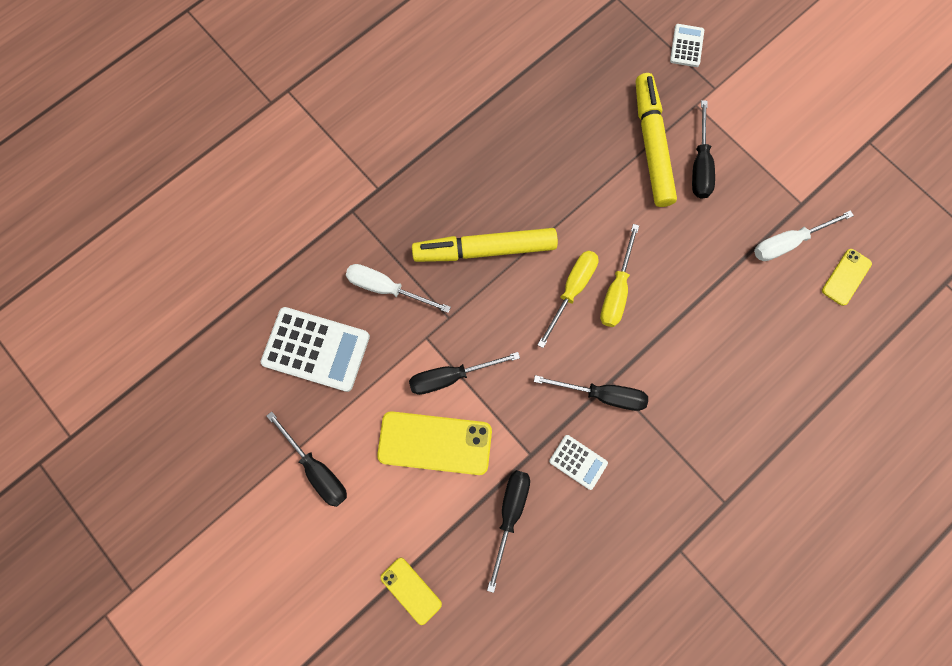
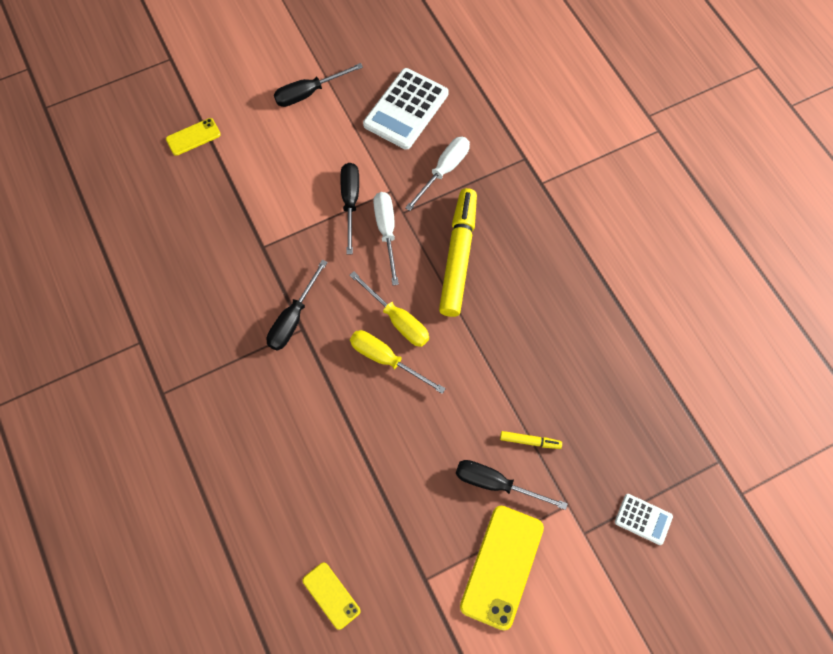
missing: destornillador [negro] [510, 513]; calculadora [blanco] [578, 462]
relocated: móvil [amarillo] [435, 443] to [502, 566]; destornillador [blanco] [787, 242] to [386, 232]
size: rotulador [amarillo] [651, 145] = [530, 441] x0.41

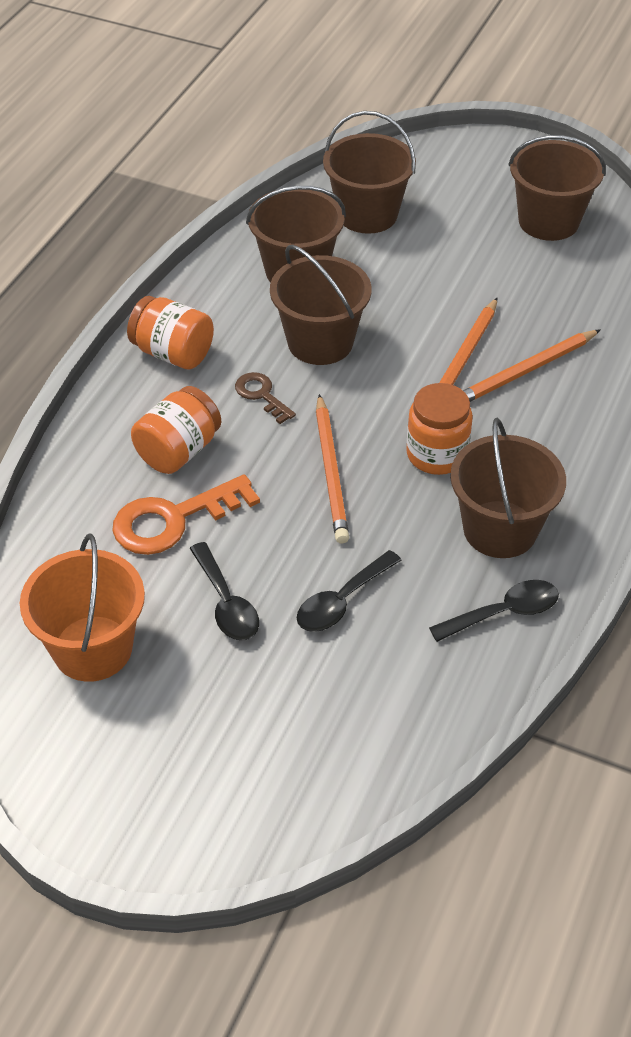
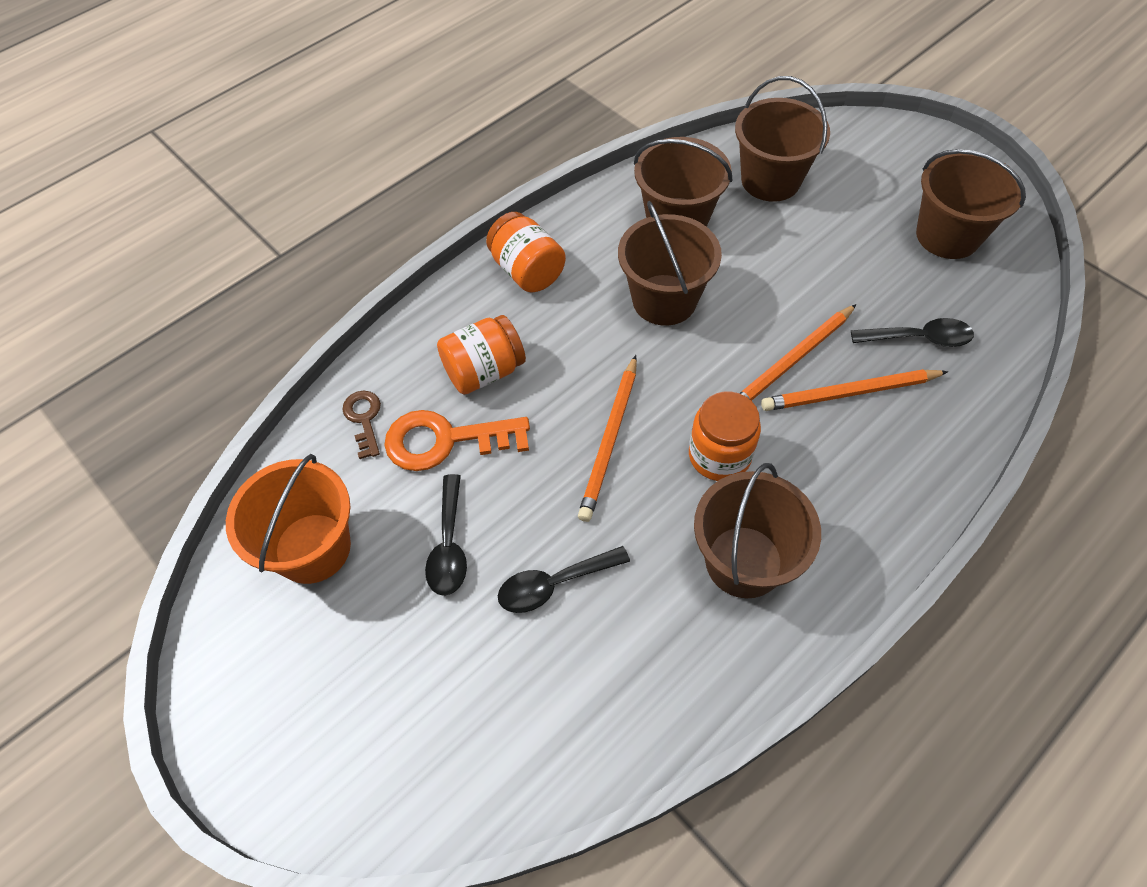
relocated: llave [marrón] [261, 395] to [364, 419]; cuchara [negro] [504, 613] to [919, 338]

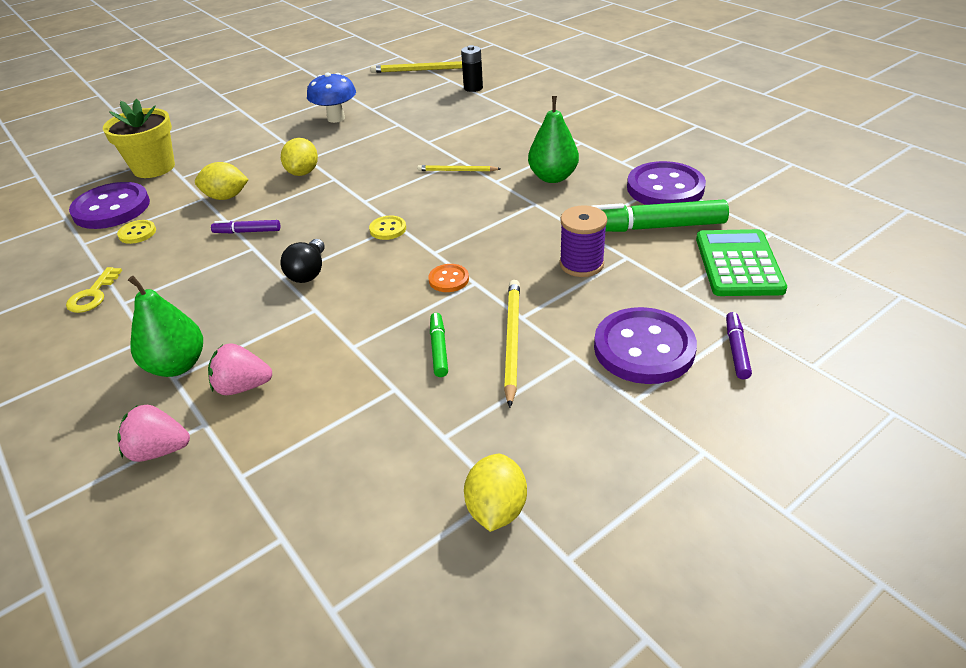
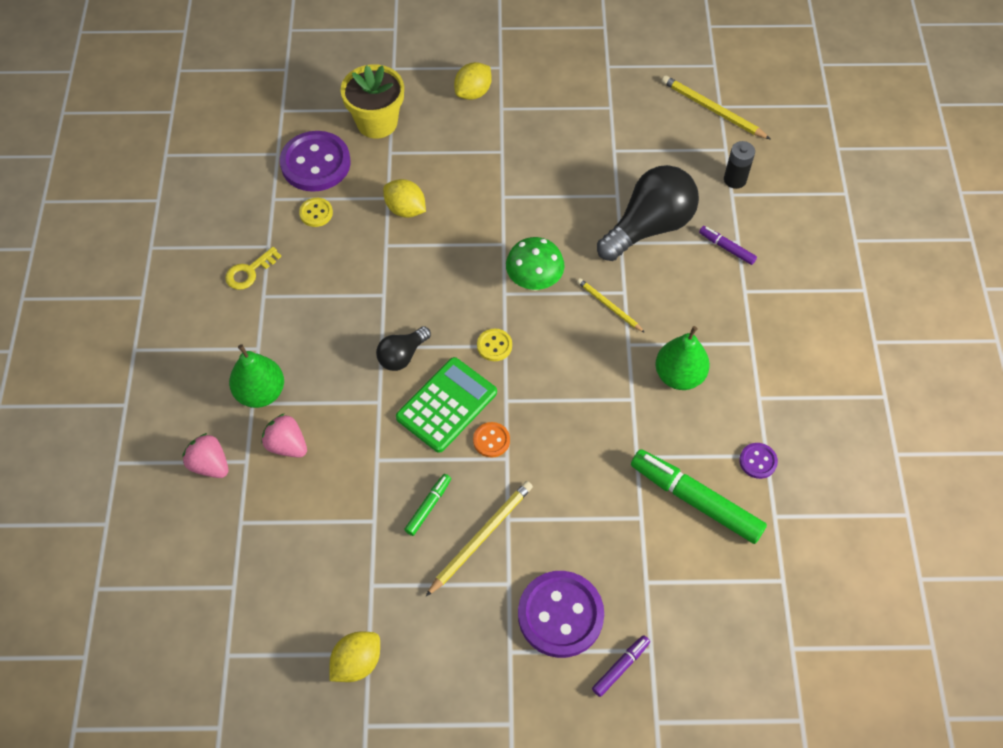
missing: seta [azul] [336, 118]; carrete [morado] [581, 264]
appeared: seta [verde] [534, 281]; bombilla [negro] [649, 226]
relocated: rotulador [morado] [247, 232] to [727, 248]; limón [amarillo] [303, 172] to [473, 92]; calculadora [verde] [738, 264] to [446, 405]
size: botón [morado] [665, 188] = [758, 461] x0.46

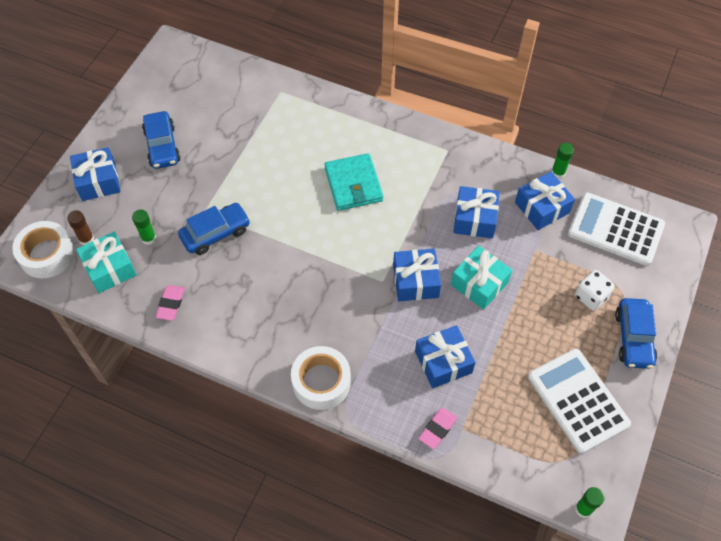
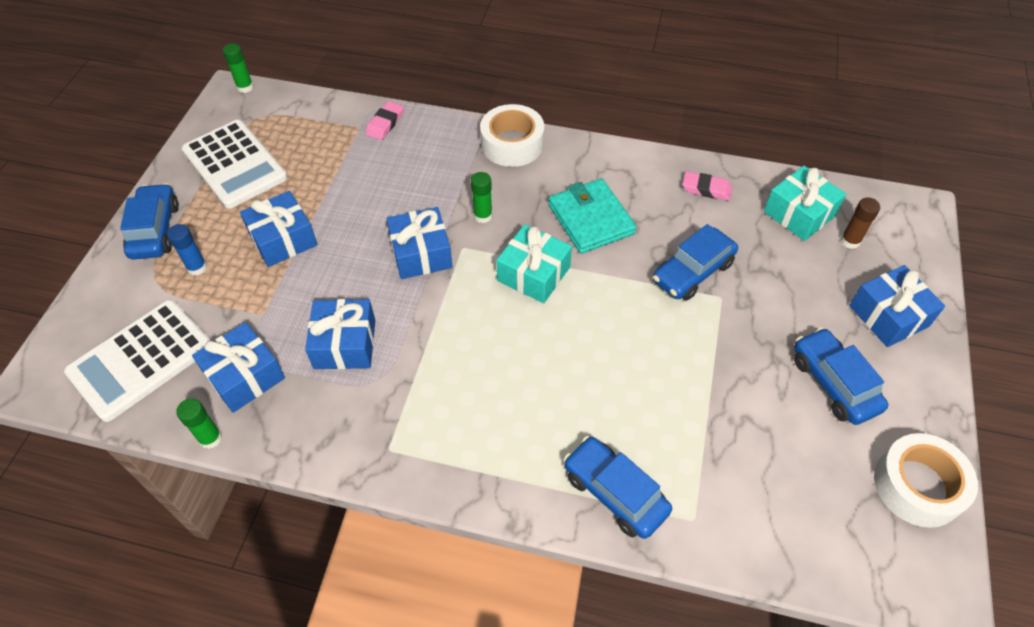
appeared: coche [azul] [615, 492]
relocated: cinta adhesiva [blanco] [47, 254] to [917, 486]; barra de pegamento [verde] [149, 238] to [483, 216]; cartera [turquesa] [353, 184] to [591, 219]; regalo [azul] [443, 362] to [283, 239]; regalo [turquesa] [479, 283] to [533, 274]
exchanged: dado [blanco] [591, 297] to barra de pegamento [azul] [197, 267]
spun: goma de borrar [rosa] [171, 304] = [706, 189] 75 degrees counterclockwise; calculadora [blanco] [615, 229] = [141, 360] 120 degrees clockwise

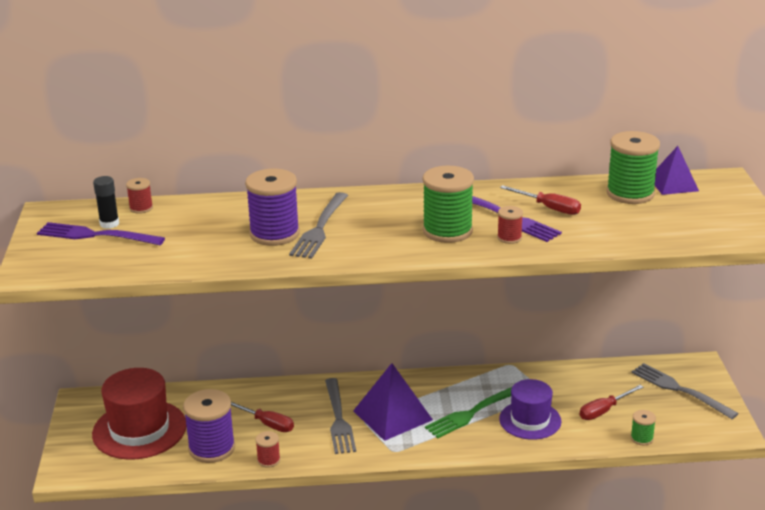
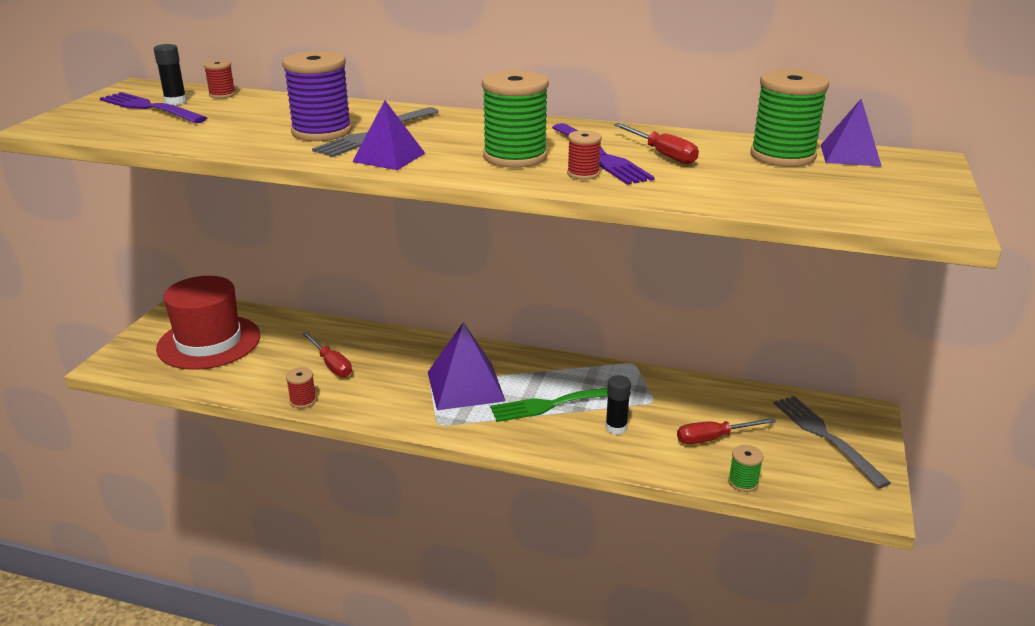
missing: carrete [morado] [212, 448]; tenedor [gris] [339, 419]
appeared: pirámide [morado] [389, 157]
exchanged: sombrero [morado] [530, 420] to barra de pegamento [negro] [616, 428]

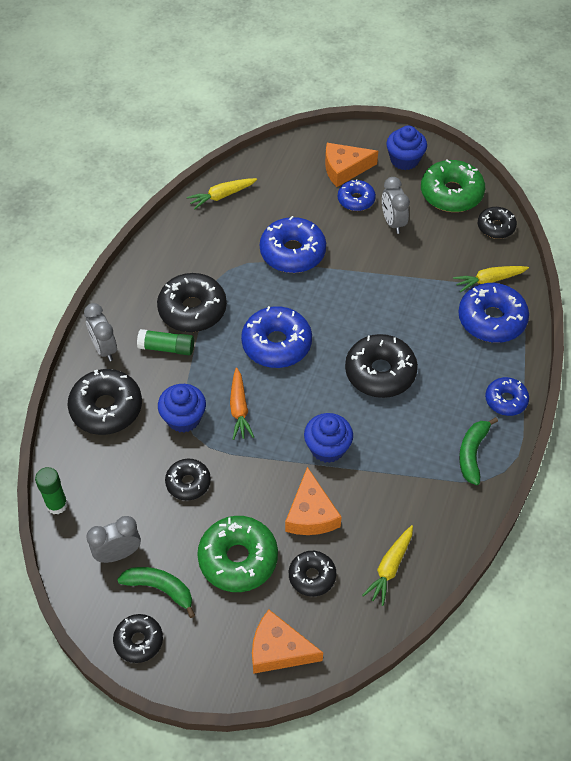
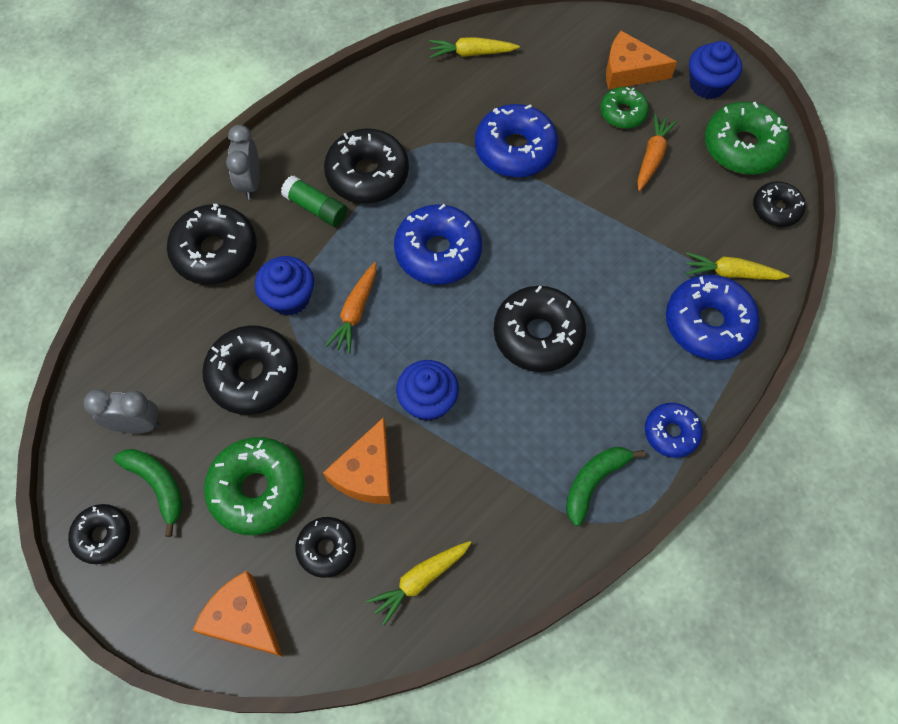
missing: barra de pegamento [verde] [57, 505]
exchanged: despertador [gris] [393, 222] to zanahoria [naranja] [652, 157]
colour: rosquilla [azul] [356, 200] to rosquilla [verde] [623, 113]
size: rosquilla [negro] [188, 483] = [253, 375] x1.69

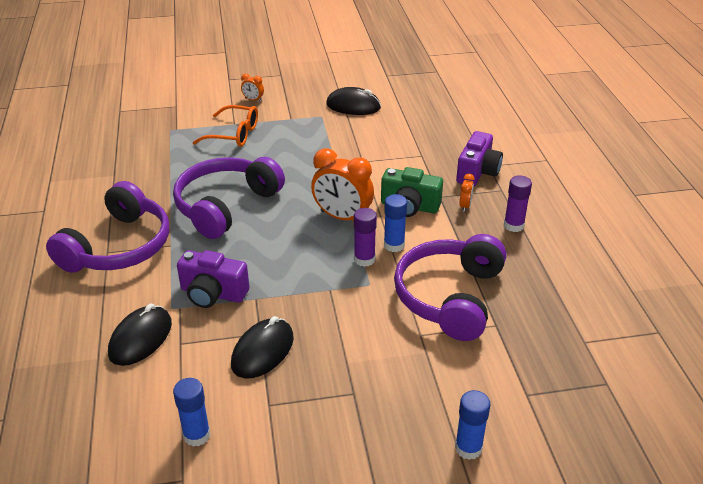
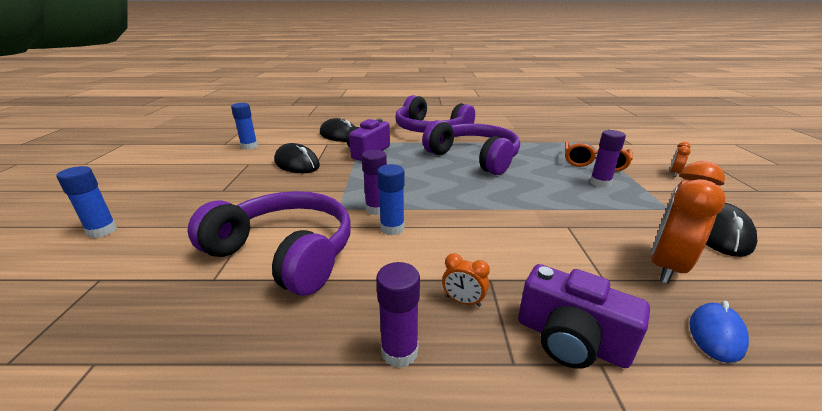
missing: cámara [verde] [409, 206]
appeared: barra de pegamento [morado] [600, 183]; ratón [azul] [716, 334]
relocated: despertador [naranja] [342, 217] to [666, 266]

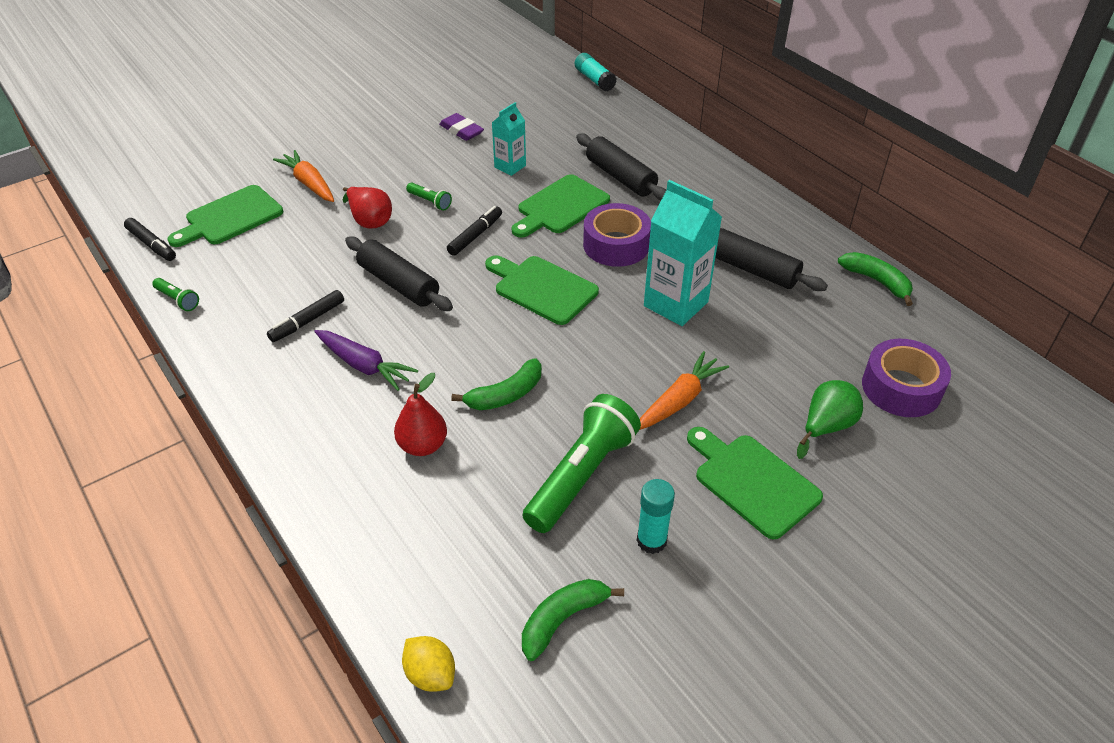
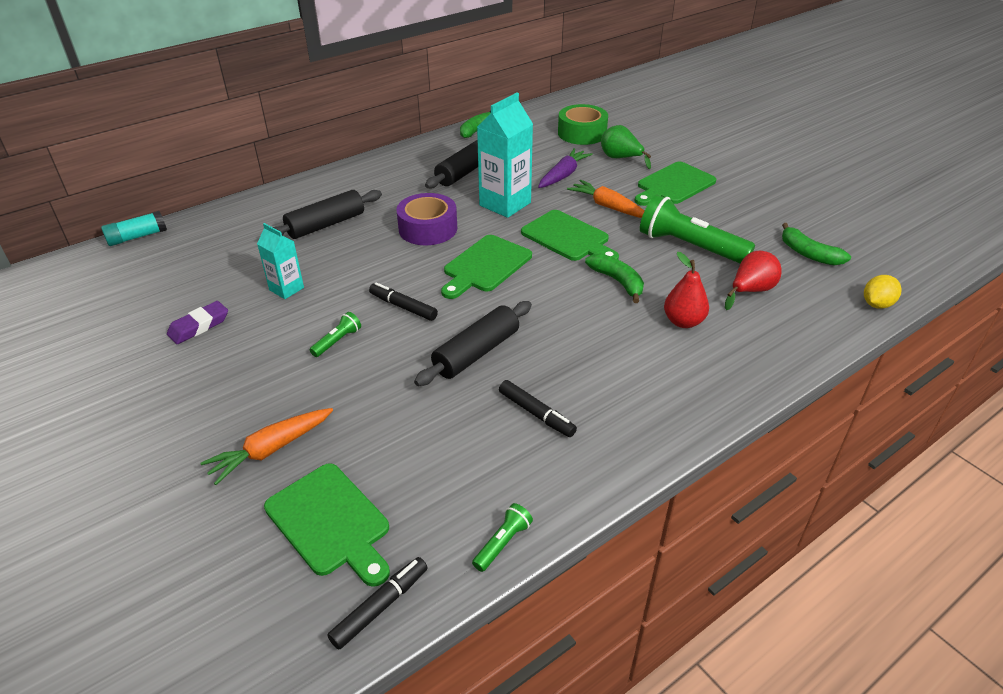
missing: barra de pegamento [turquesa] [651, 540]
relocated: zanahoria [morado] [364, 365] to [563, 175]; pera [rojo] [369, 221] to [750, 291]; tabla de cortar [verde] [560, 207] to [568, 237]
colour: cinta adhesiva [morado] [901, 388] to cinta adhesiva [verde] [582, 133]

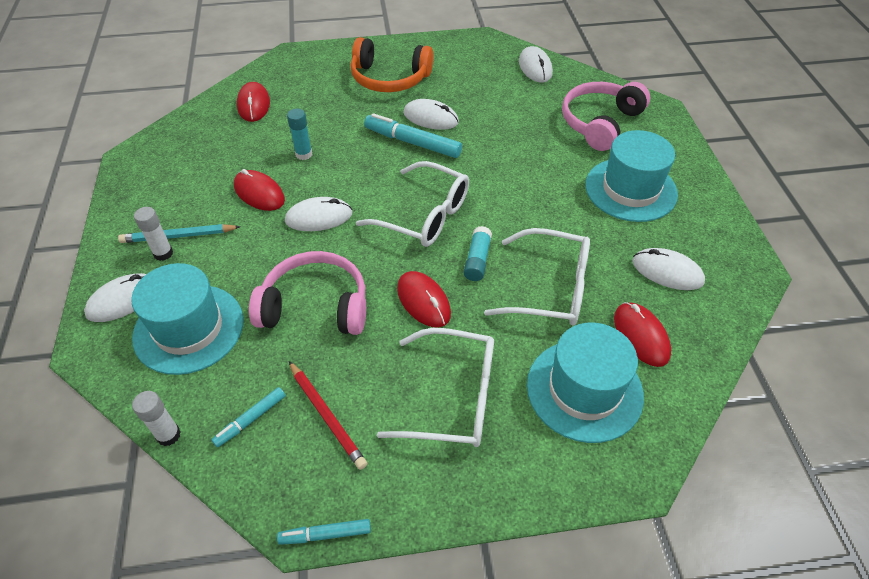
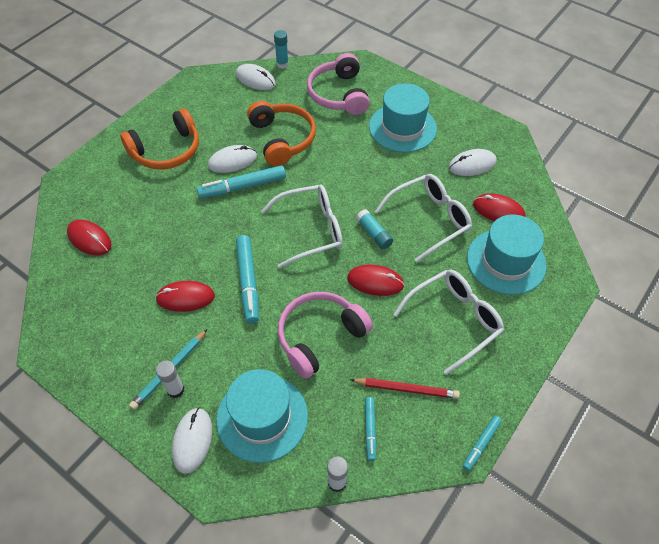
appeared: auriculares [naranja] [282, 139]
relocated: barra de pegamento [turquesa] [304, 154] to [282, 64]
exchanged: ratón [blanco] [319, 217] to rotulador [turquesa] [248, 282]

